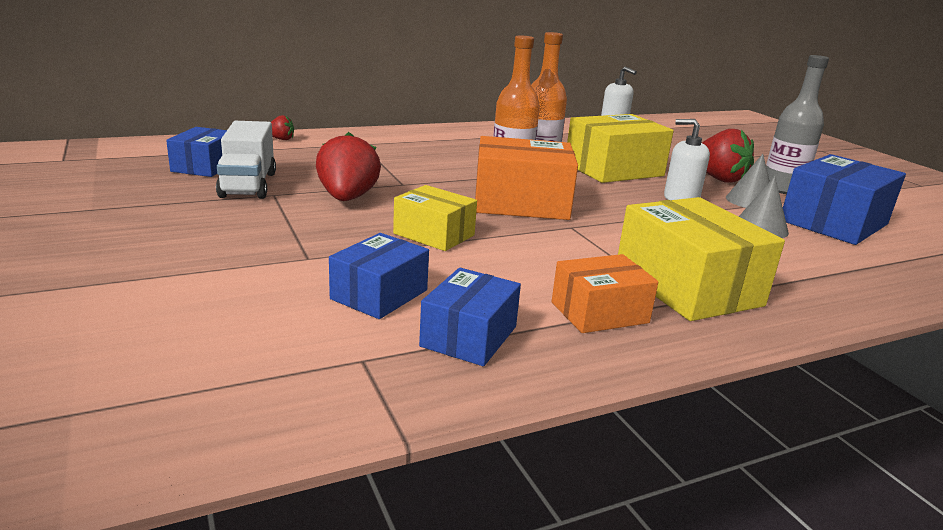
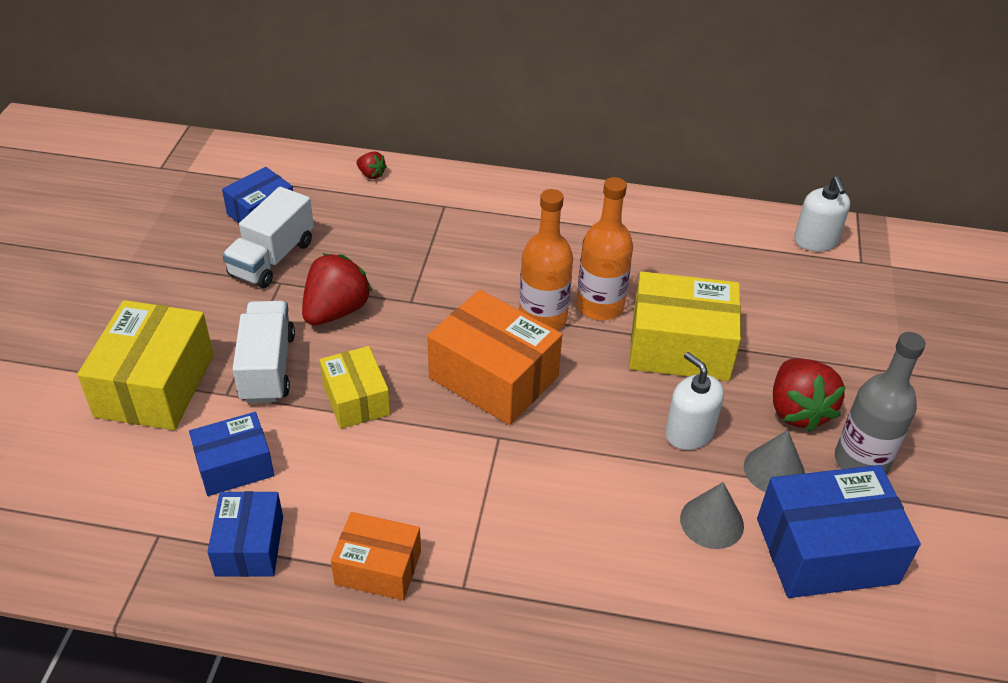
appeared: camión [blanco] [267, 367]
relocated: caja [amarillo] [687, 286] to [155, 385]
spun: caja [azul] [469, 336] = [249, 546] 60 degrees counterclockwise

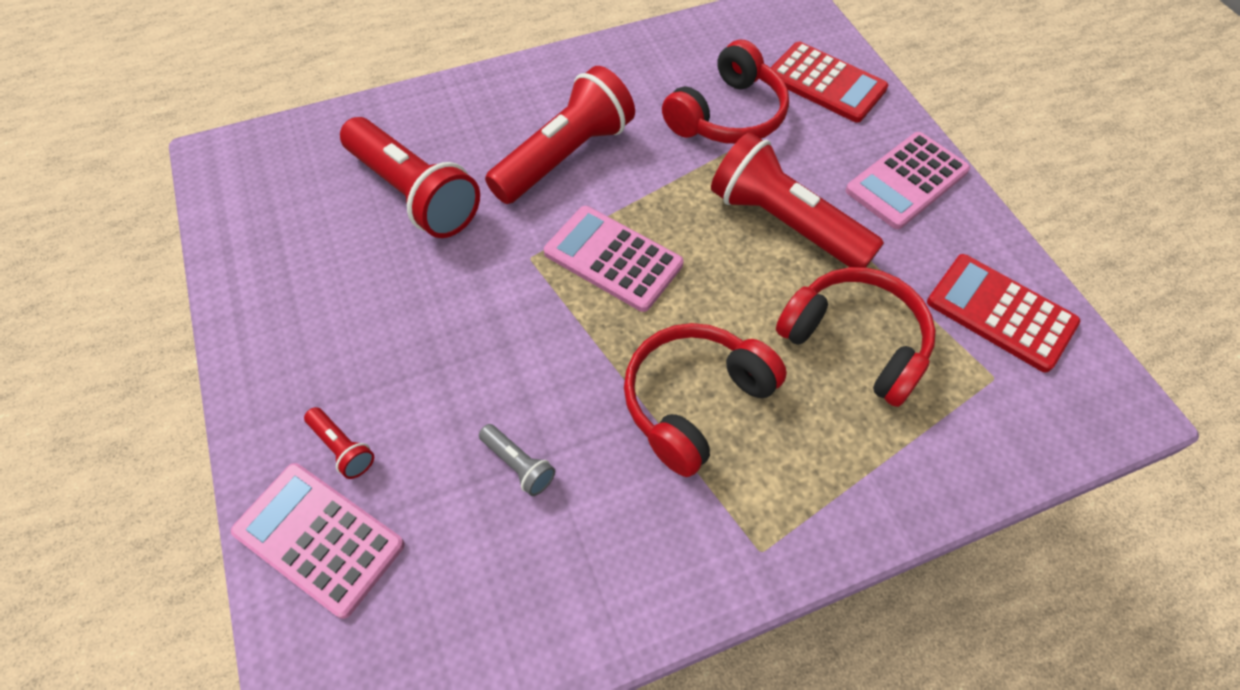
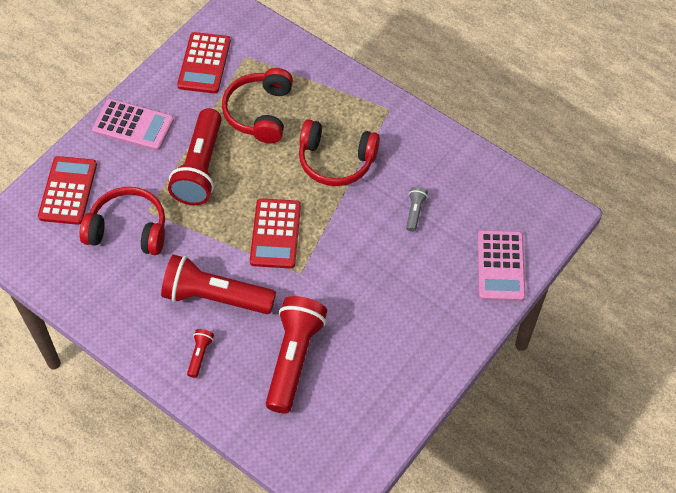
relocated: lámpara de mano [rojo] [342, 448] to [200, 355]
colour: calculadora [rosa] [613, 258] to calculadora [rojo] [275, 234]

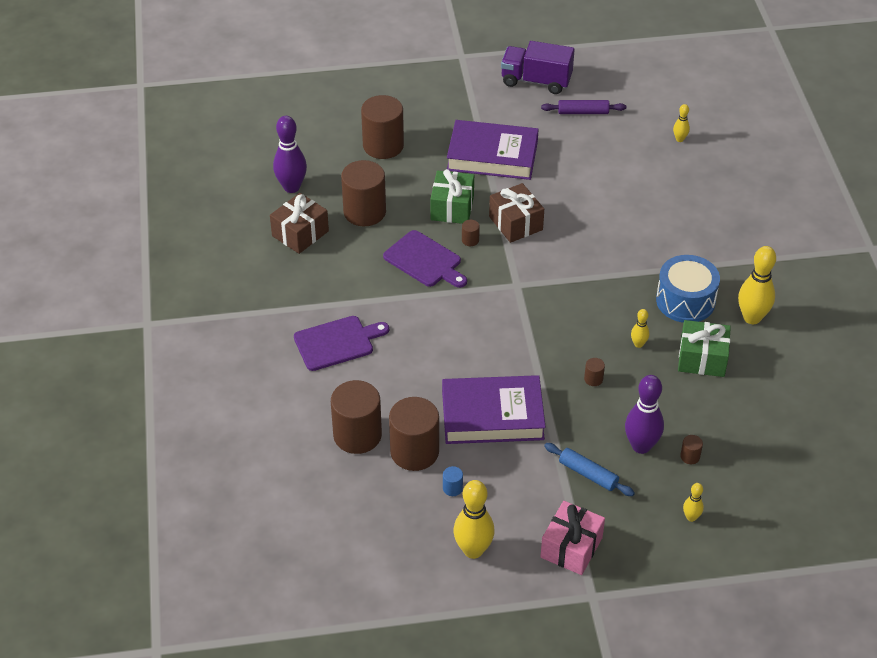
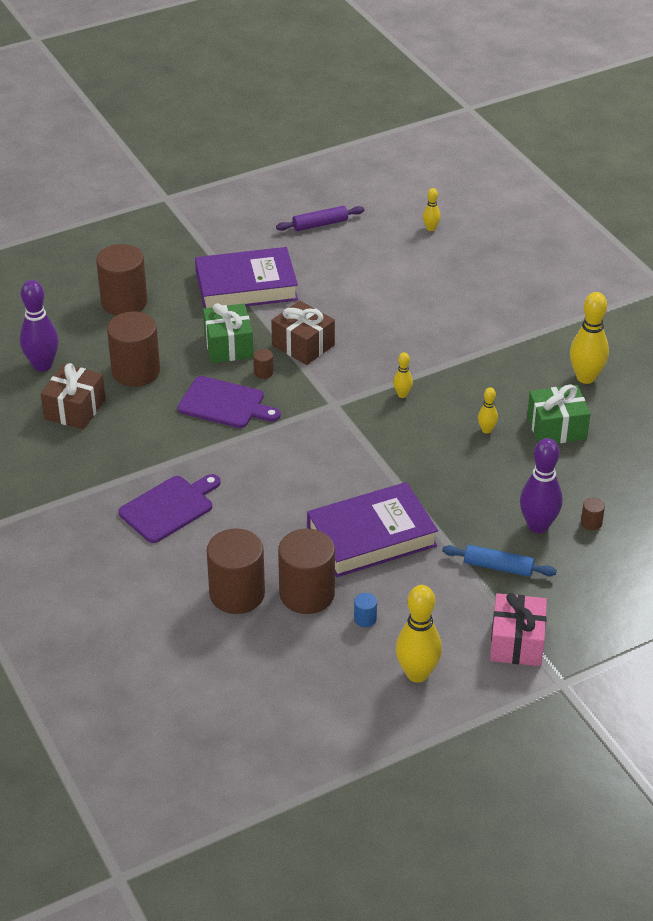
missing: camión [morado] [536, 81]; cilindro [marrón] [593, 379]; tambor [azul] [685, 301]
relocated: bolo [amarillo] [691, 517] to [402, 394]

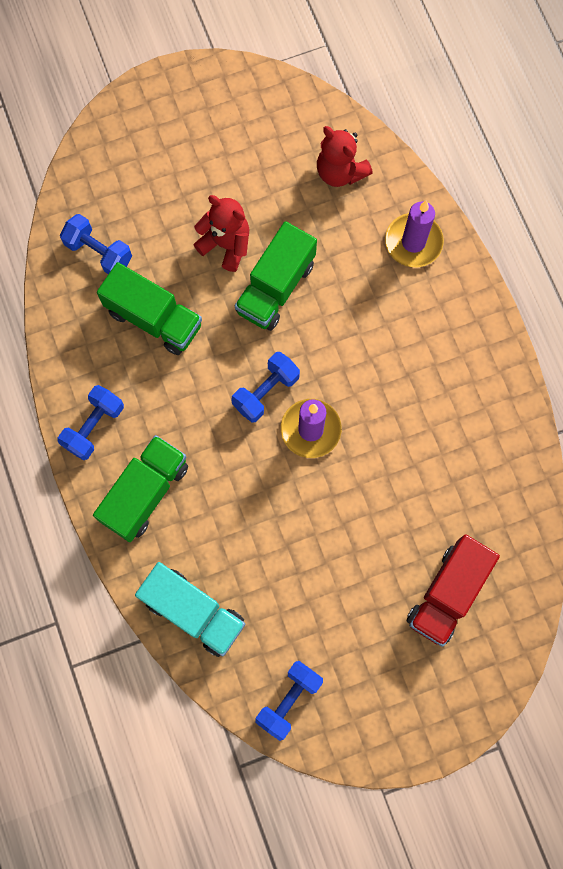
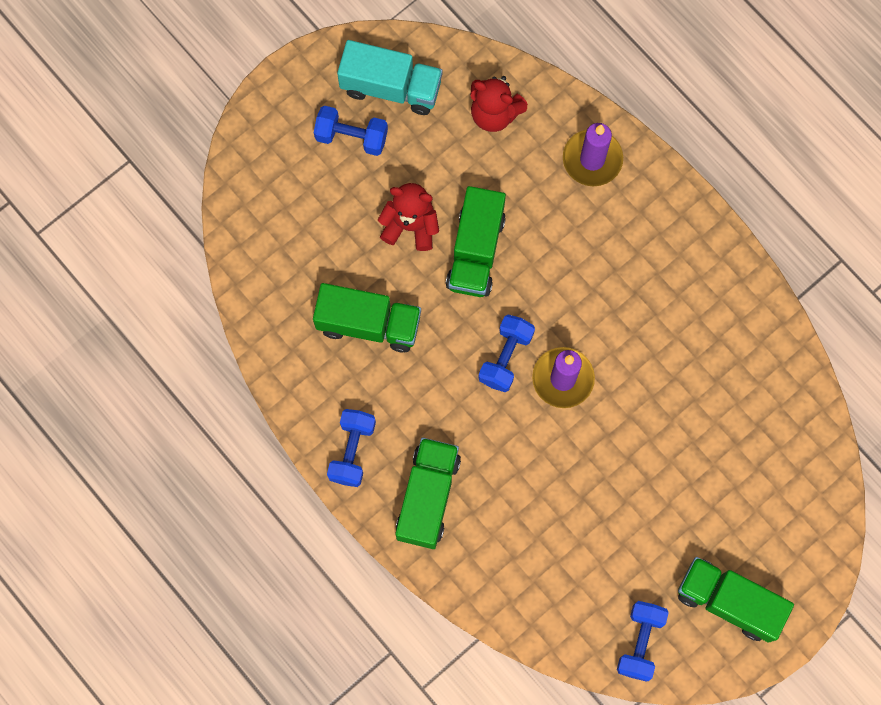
missing: camión [rojo] [447, 593]
appeared: camión [verde] [728, 601]
relocated: mancuerna [azul] [99, 252] to [351, 137]; camión [turquesa] [193, 612] to [391, 87]

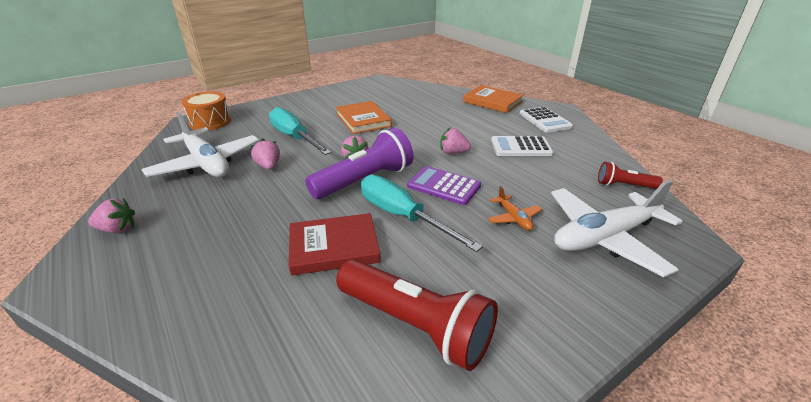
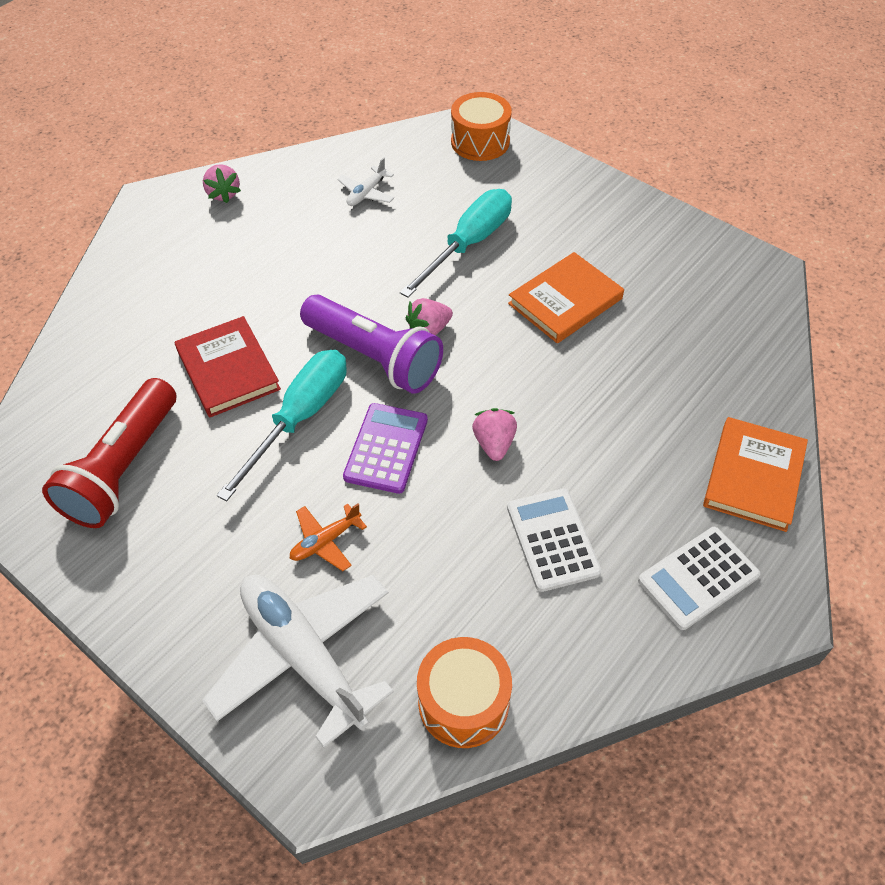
missing: fresa [rosa] [268, 166]
exchanged: lámpara de mano [rojo] [624, 185] to tambor [naranja] [463, 702]
size: avión [blanco] [206, 164] = [366, 193] x0.45

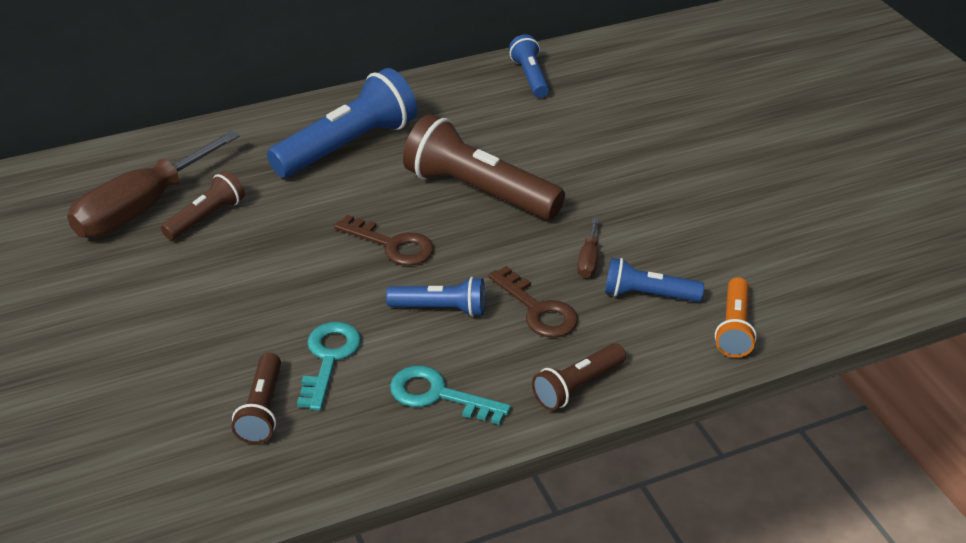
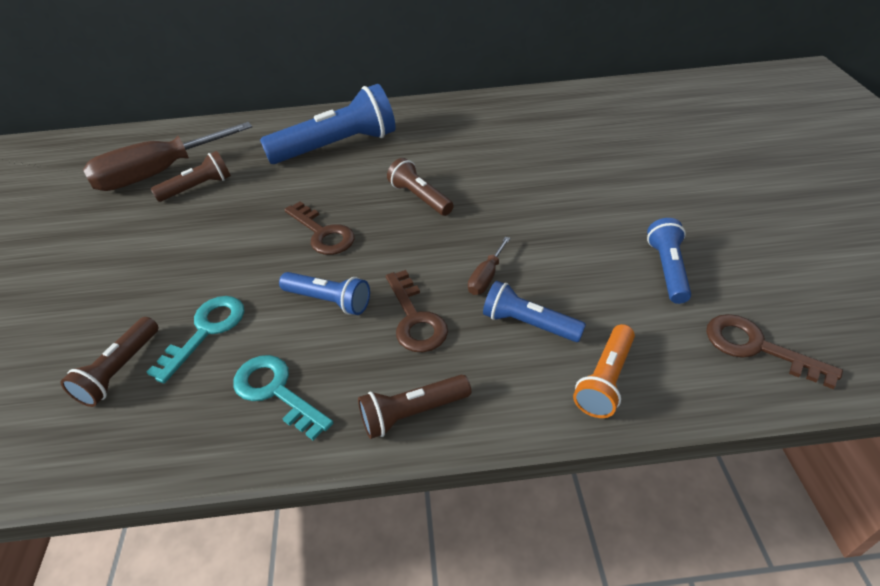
appeared: llave [marrón] [756, 347]
relocated: lámpara de mano [azul] [530, 77] to [667, 269]
size: lámpara de mano [marrón] [479, 191] = [420, 197] x0.54

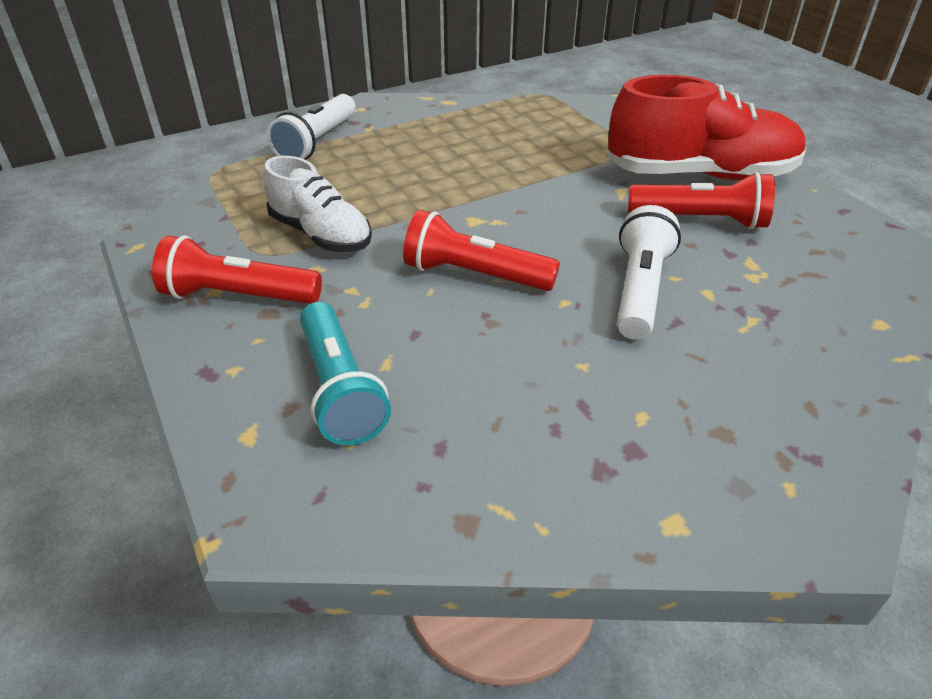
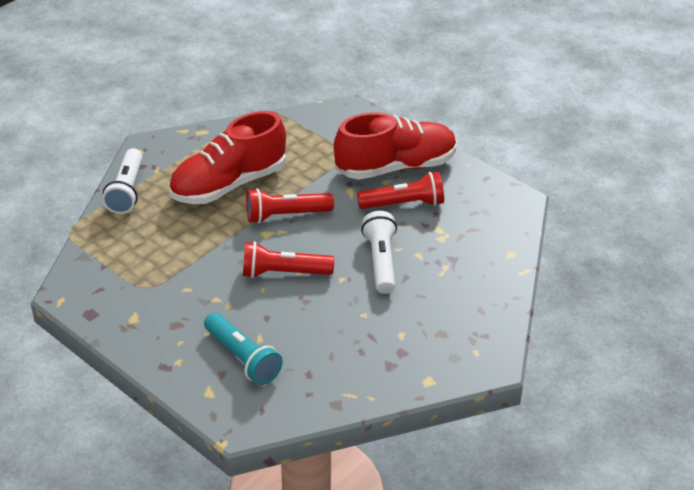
missing: zapato [blanco] [321, 234]
appeared: zapato [rojo] [228, 184]
relocated: lámpara de mano [rojo] [238, 296] to [286, 215]

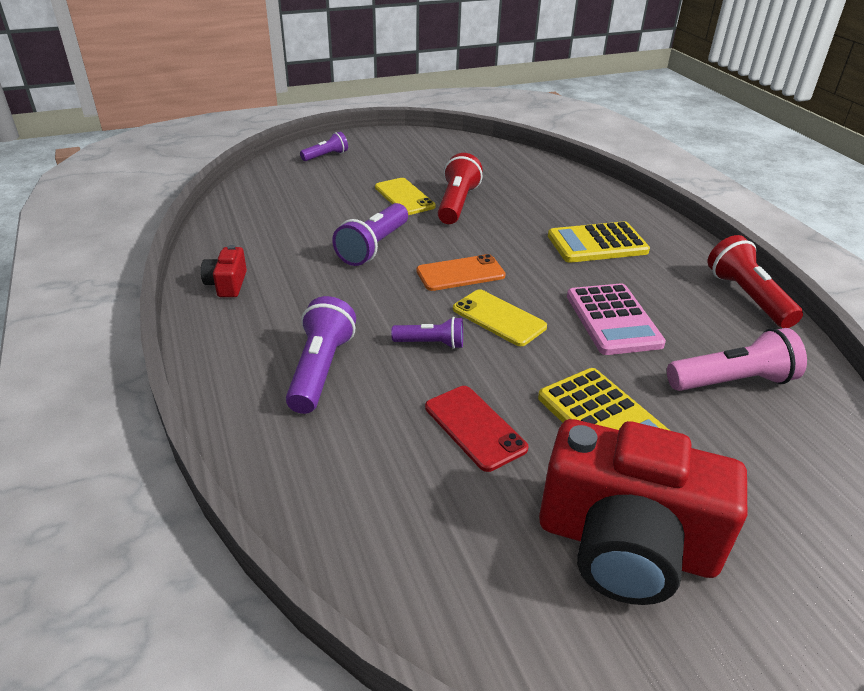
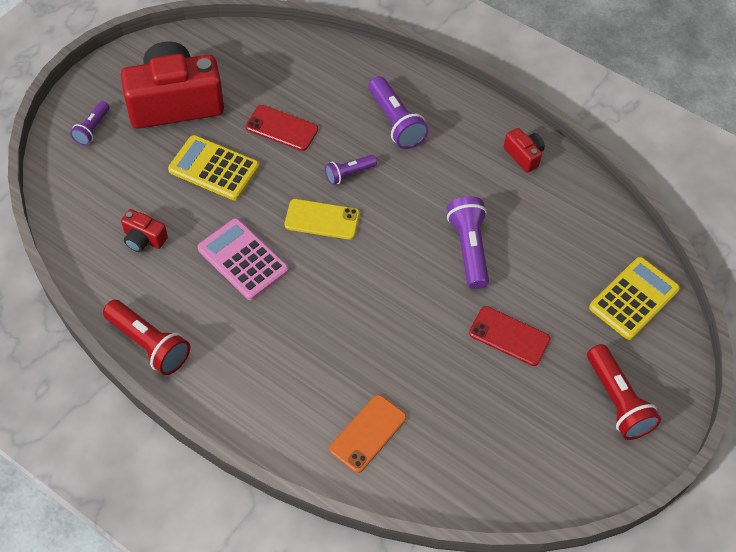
relocated: lámpara de mano [morado] [326, 156] to [92, 129]; móvil [naranja] [460, 273] to [368, 433]; lámpara de mano [rojo] [457, 204] to [617, 401]; calculadora [amarillo] [597, 244] to [634, 298]
exchanged: lámpara de mano [rosa] [732, 381] to cámara [rojo] [144, 239]
colour: móvil [amarillo] [404, 197] to móvil [rojo] [509, 336]

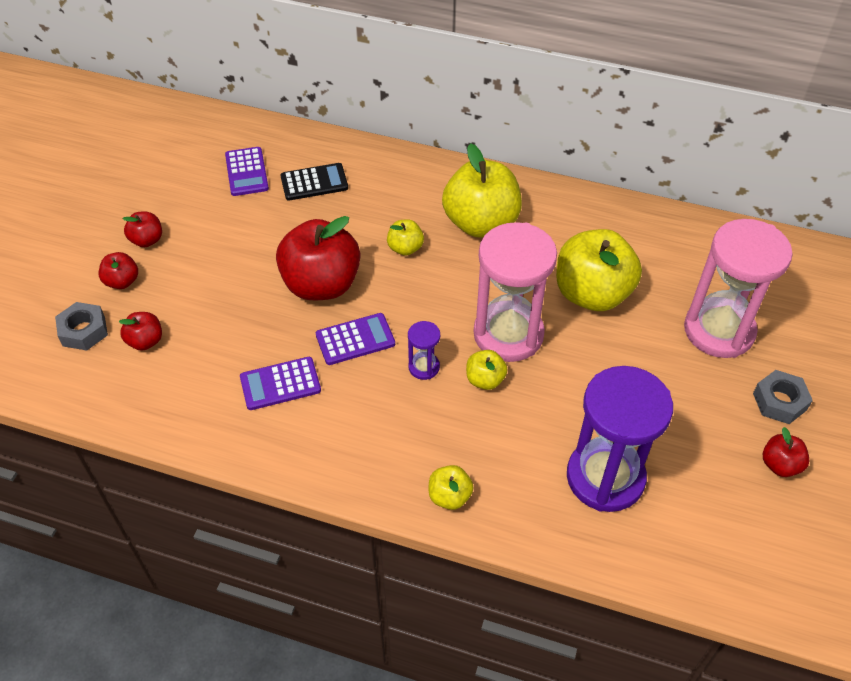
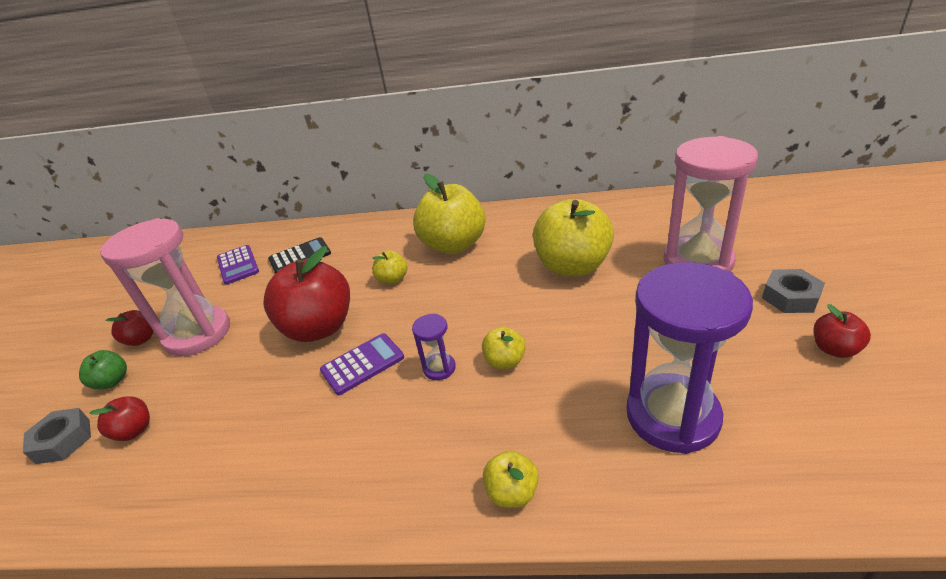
missing: calculadora [morado] [280, 384]
relocated: reloj de arena [rosa] [508, 334] to [198, 334]
colour: manzana [rojo] [122, 281] to manzana [verde] [112, 381]

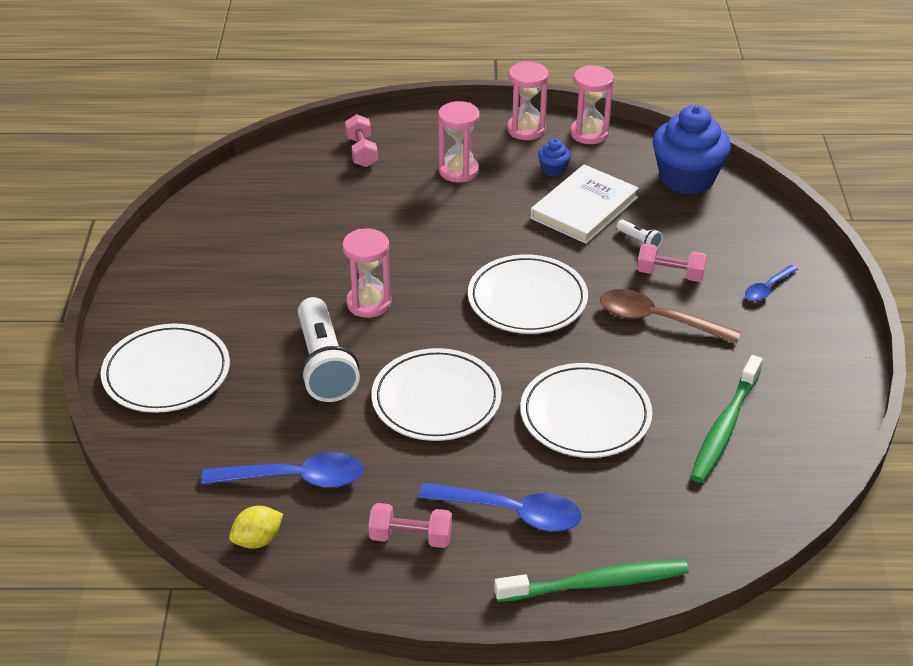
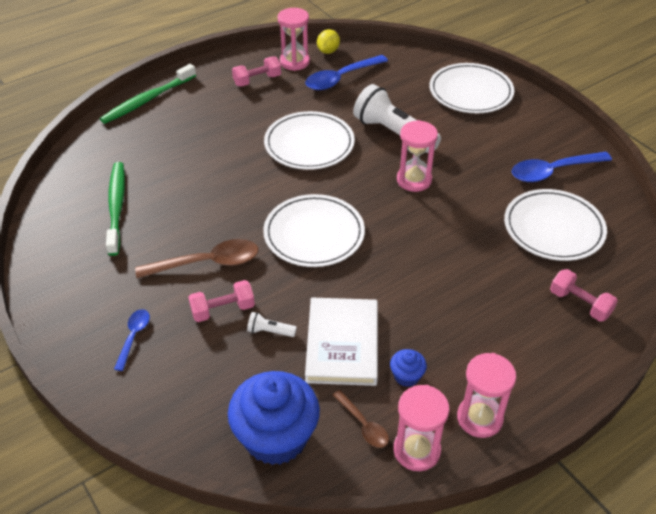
appeared: cuchara [marrón] [363, 424]
relocated: cuchara [azul] [511, 512] to [553, 171]; reloj de arena [rosa] [458, 171] to [294, 62]; plato [blanco] [585, 415] to [553, 228]

